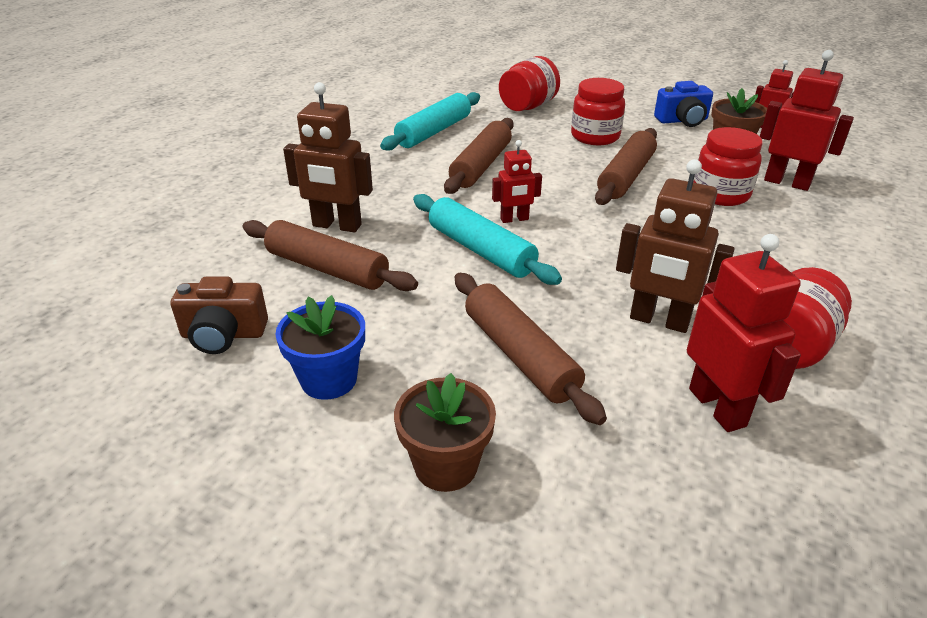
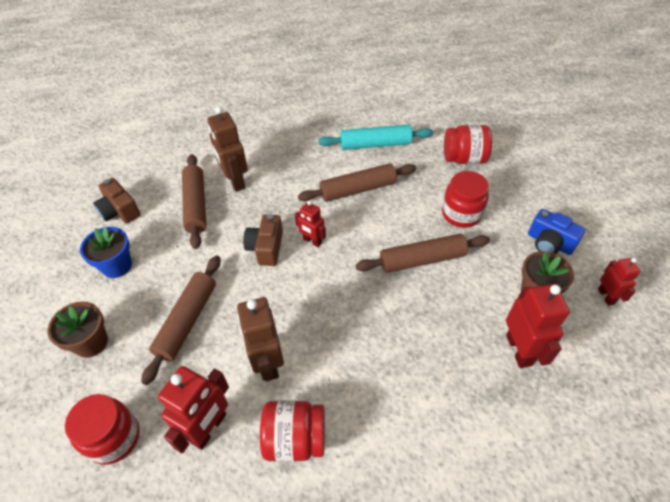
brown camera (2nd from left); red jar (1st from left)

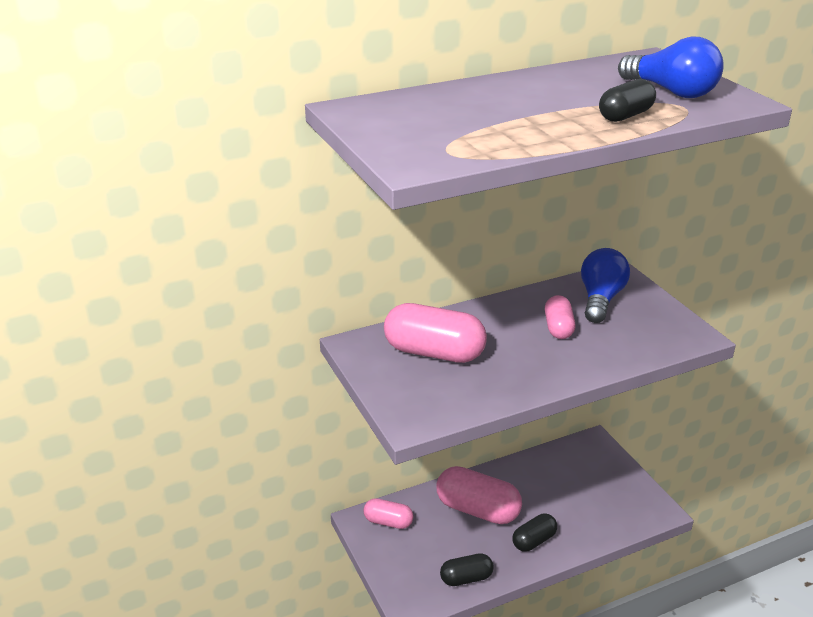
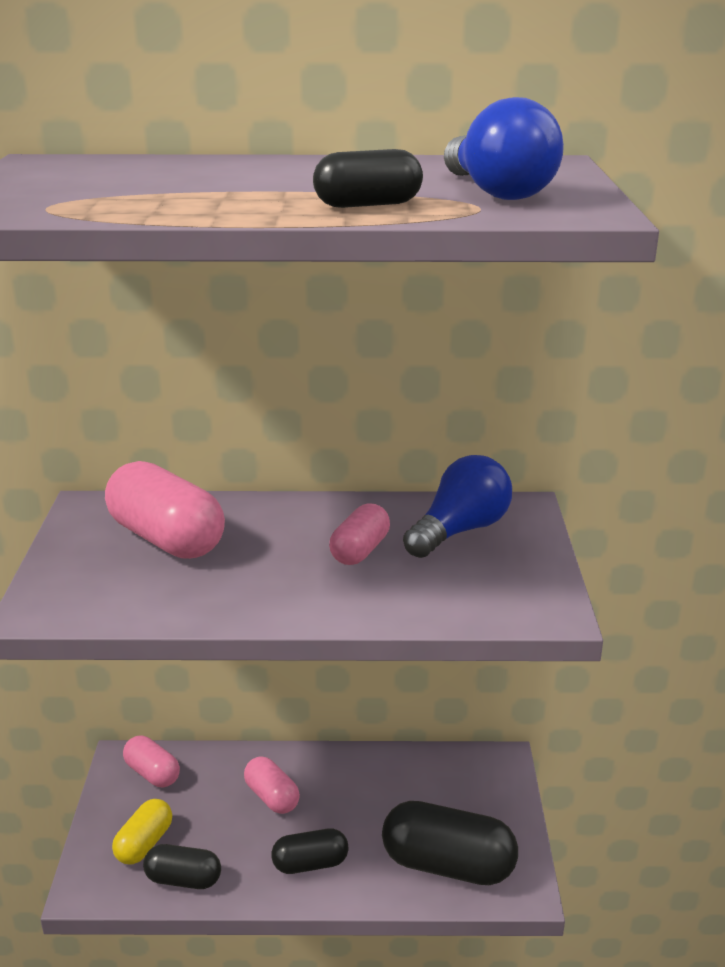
pink capsule (3rd from left); yellow capsule; black capsule (4th from left)

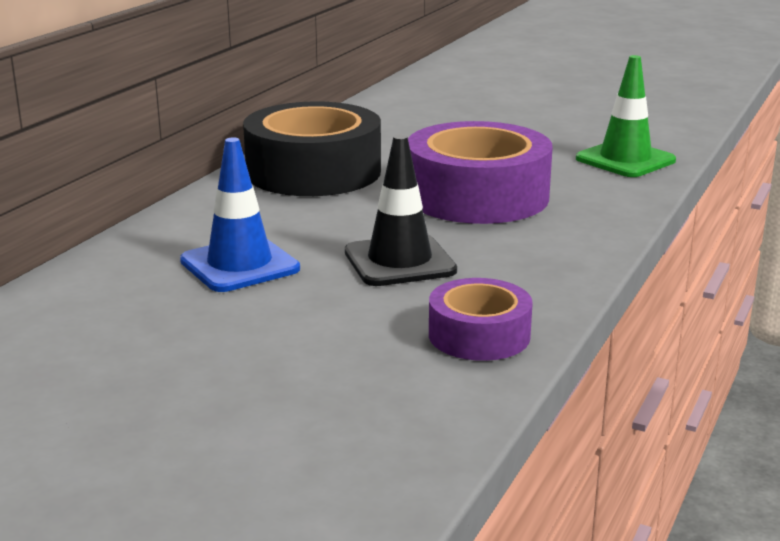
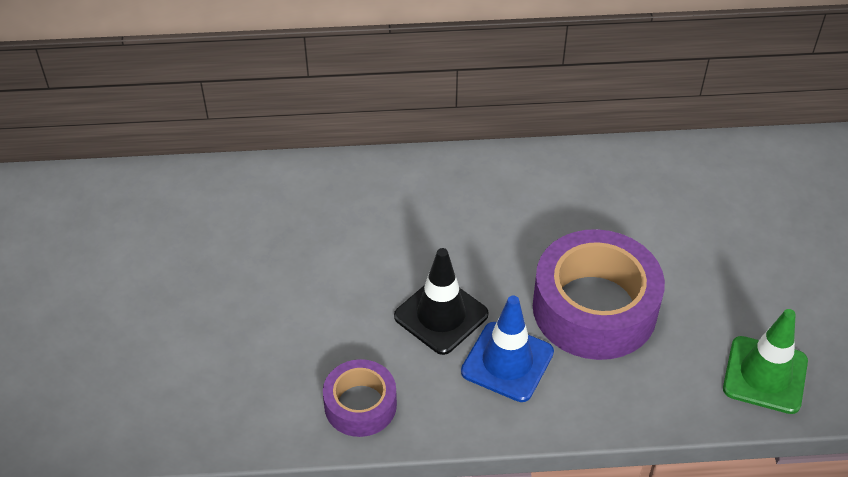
blue traffic cone; black tape

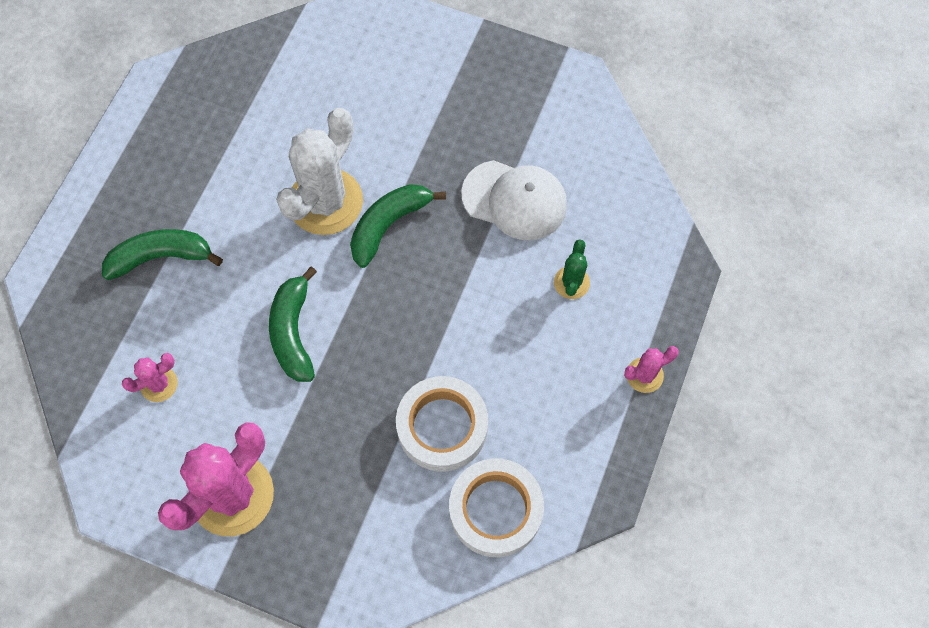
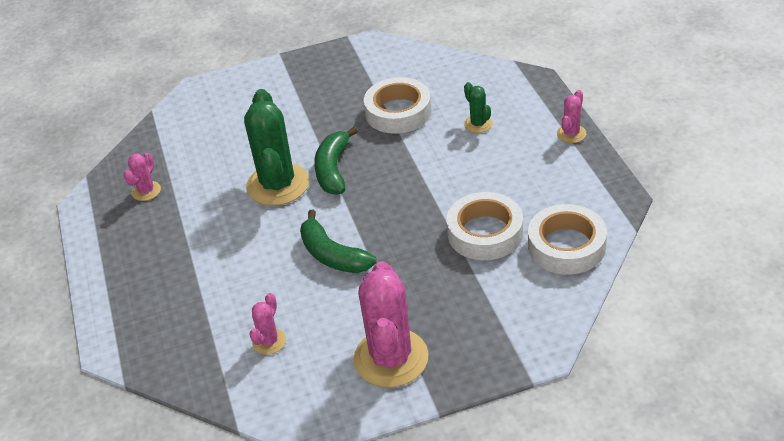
green banana (1st from left in the first image); green cactus (1st from left); white tape (1st from left); pink cactus (1st from left)

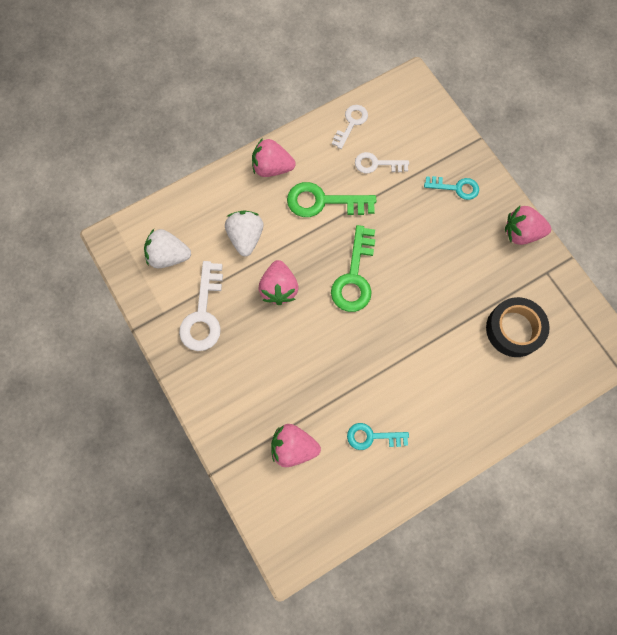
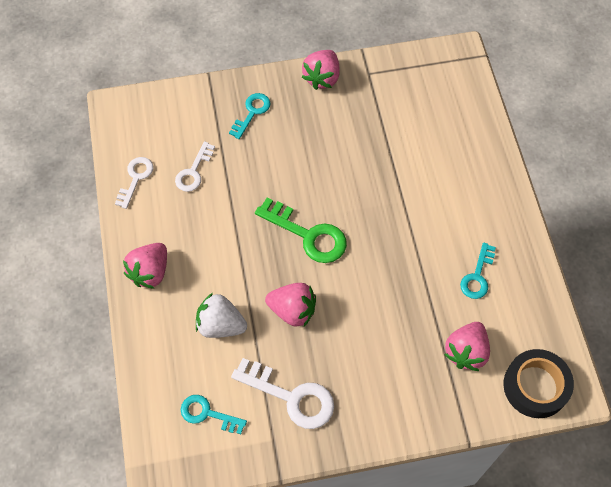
turquoise key (1st from left); green key (1st from left in the first image); white key (1st from left); black tape

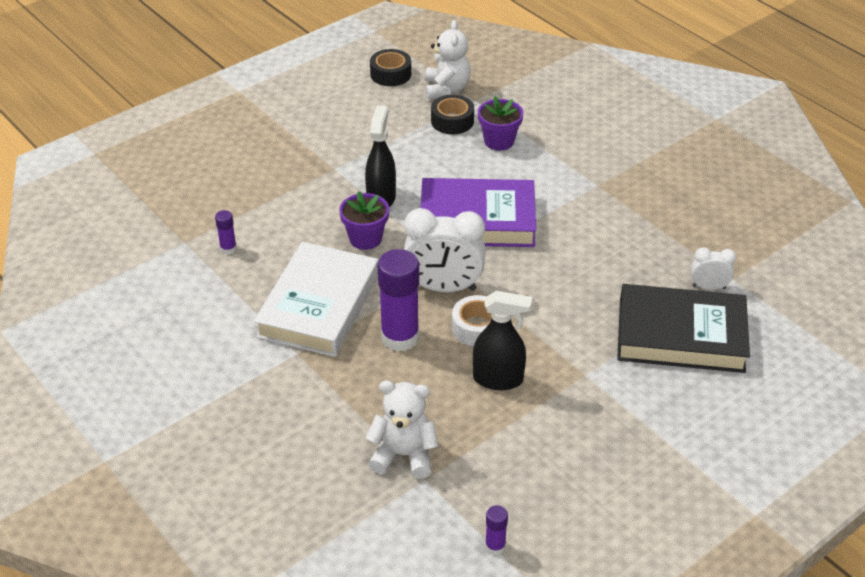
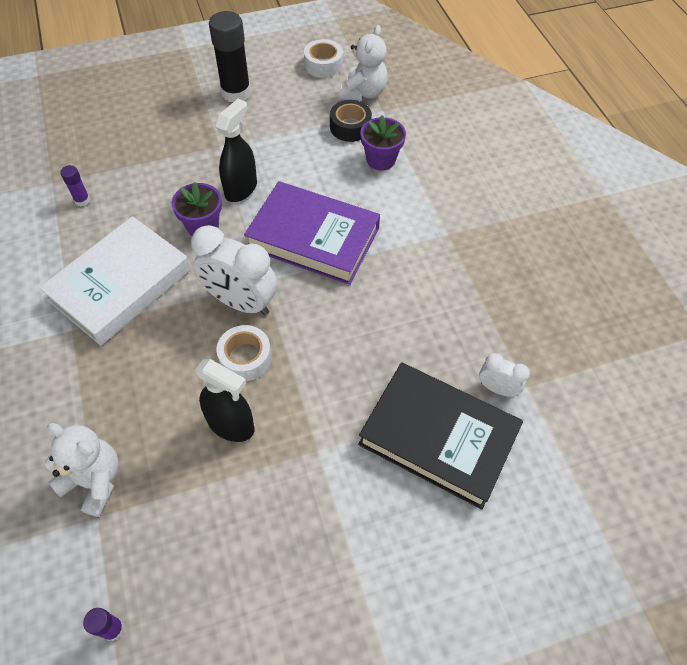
white tape (2nd from left); purple glue stick (2nd from left in the first image); black glue stick

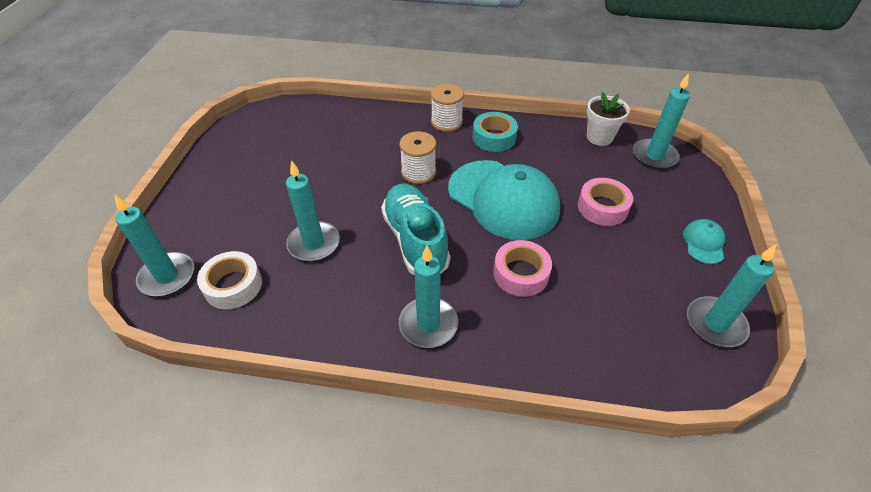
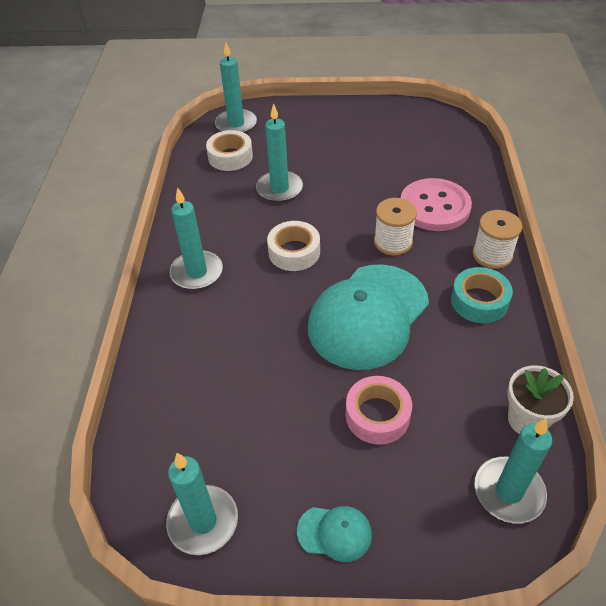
white tape (2nd from left); pink tape (1st from left in the first image); pink button

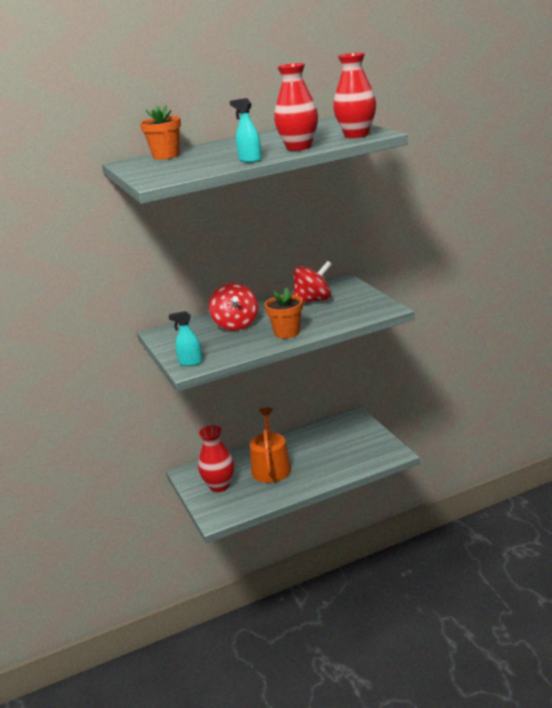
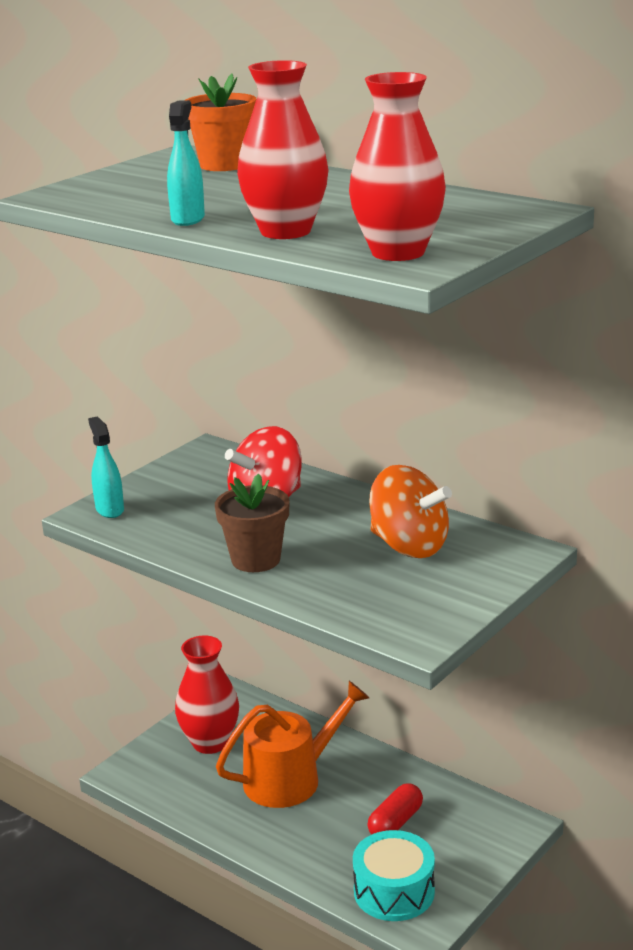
brown flower pot; orange spinning top; turquoise drum; red capsule

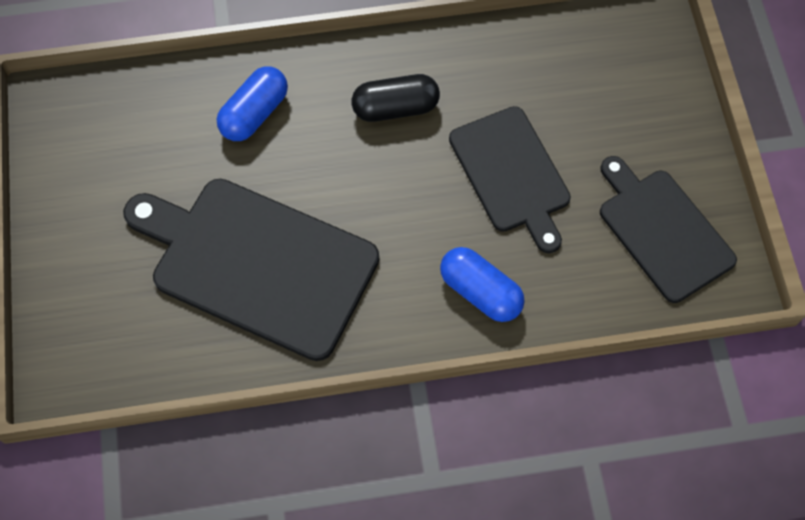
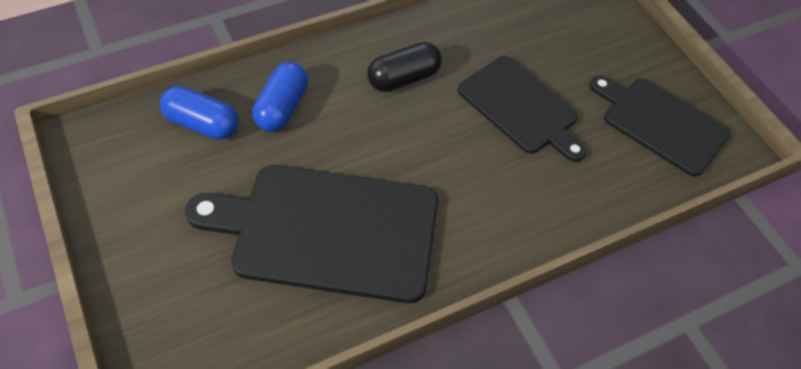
blue capsule (1st from left)

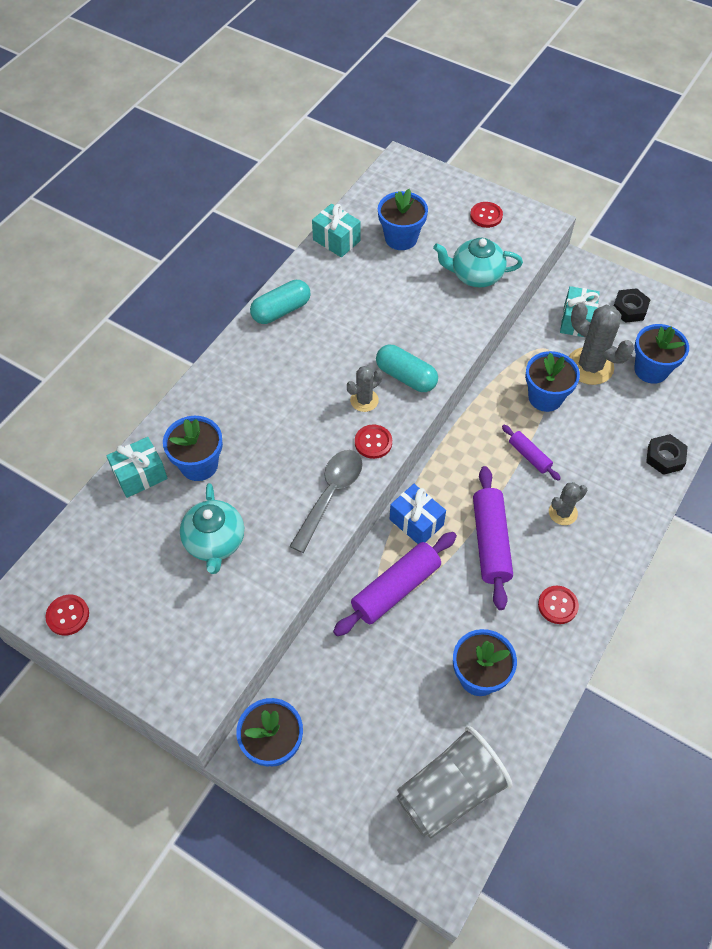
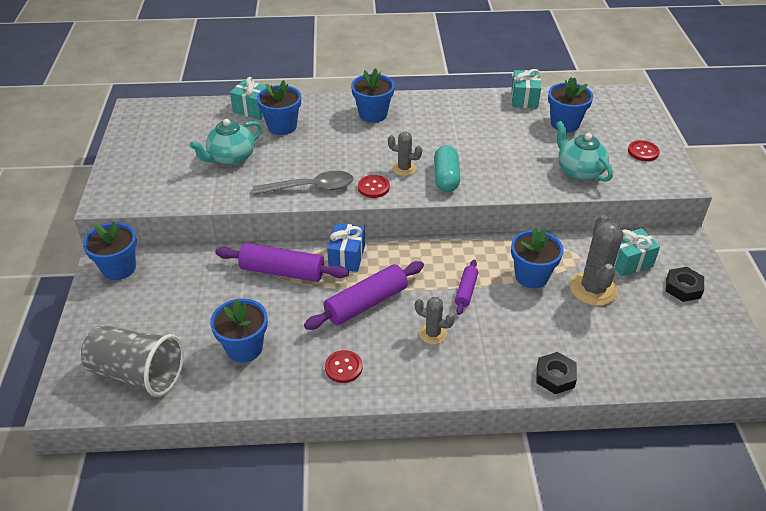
red button (1st from left in the first image); turquoise capsule (1st from left in the first image); blue flower pot (4th from left)

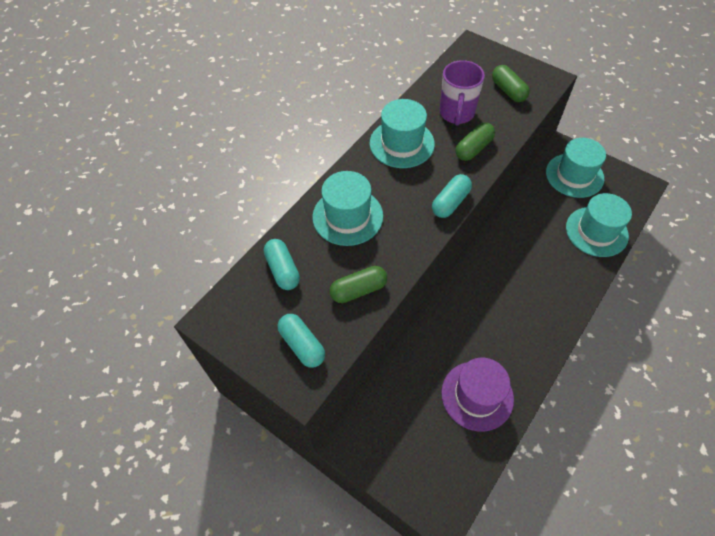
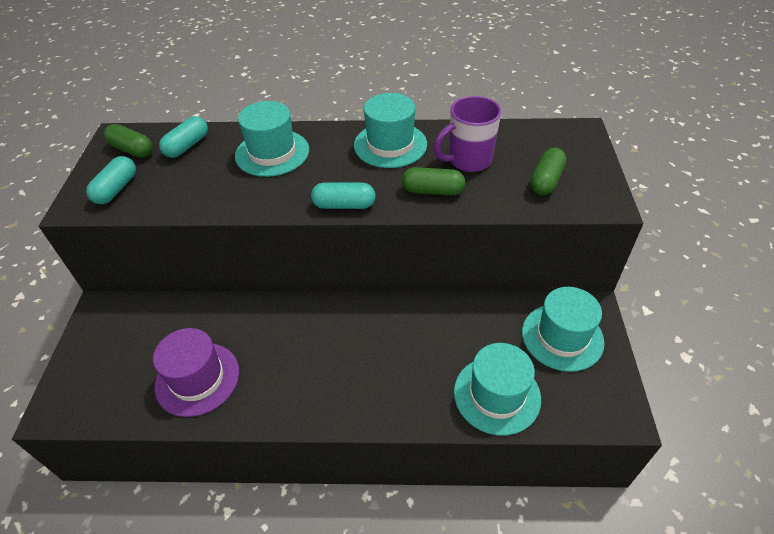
green capsule (1st from left)

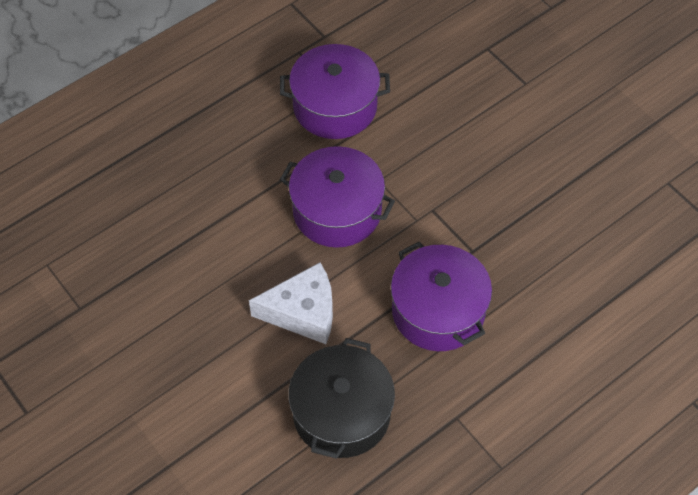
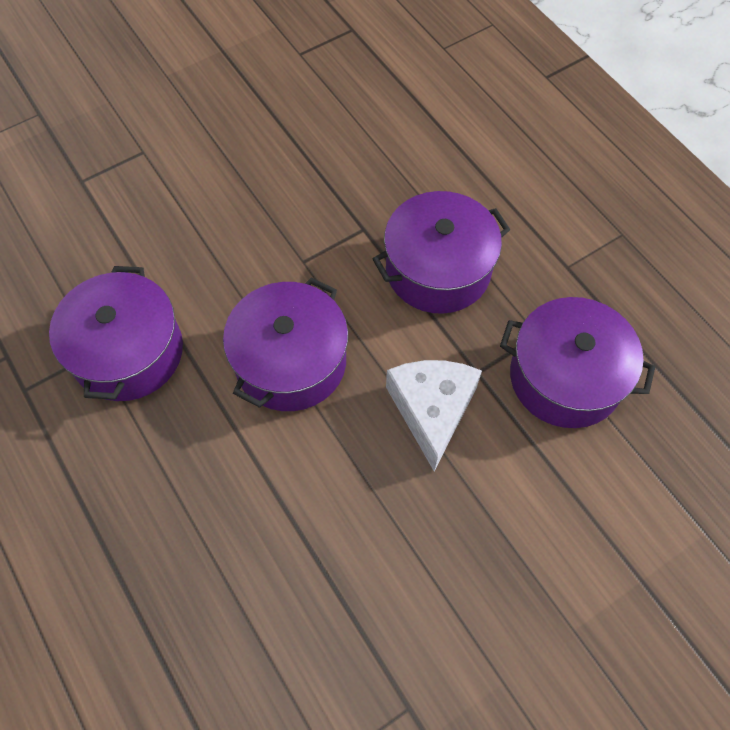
purple pot (4th from left)

